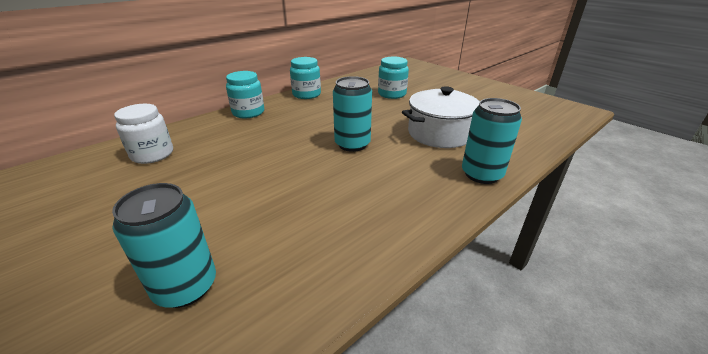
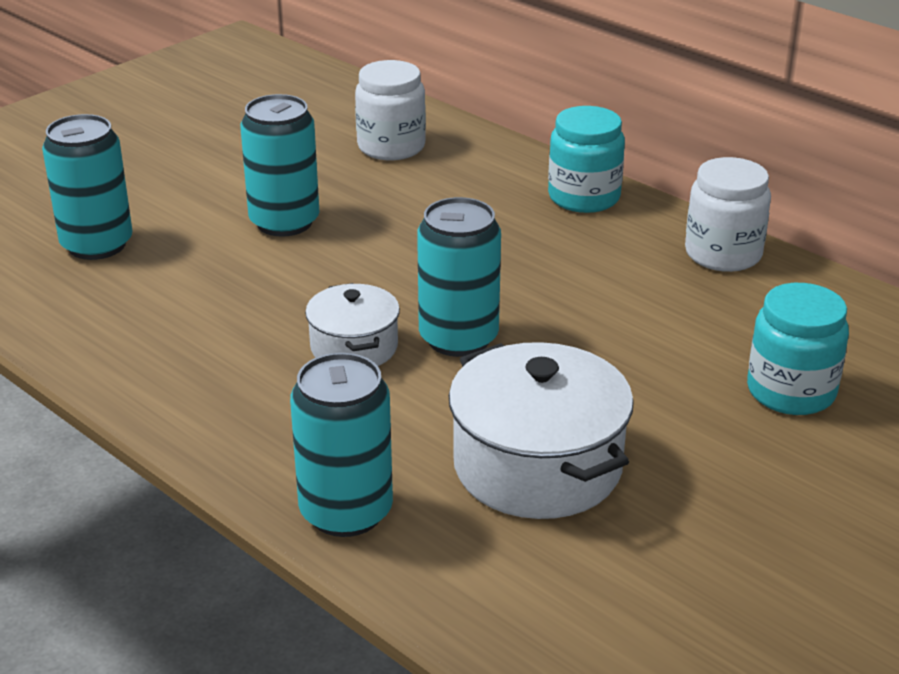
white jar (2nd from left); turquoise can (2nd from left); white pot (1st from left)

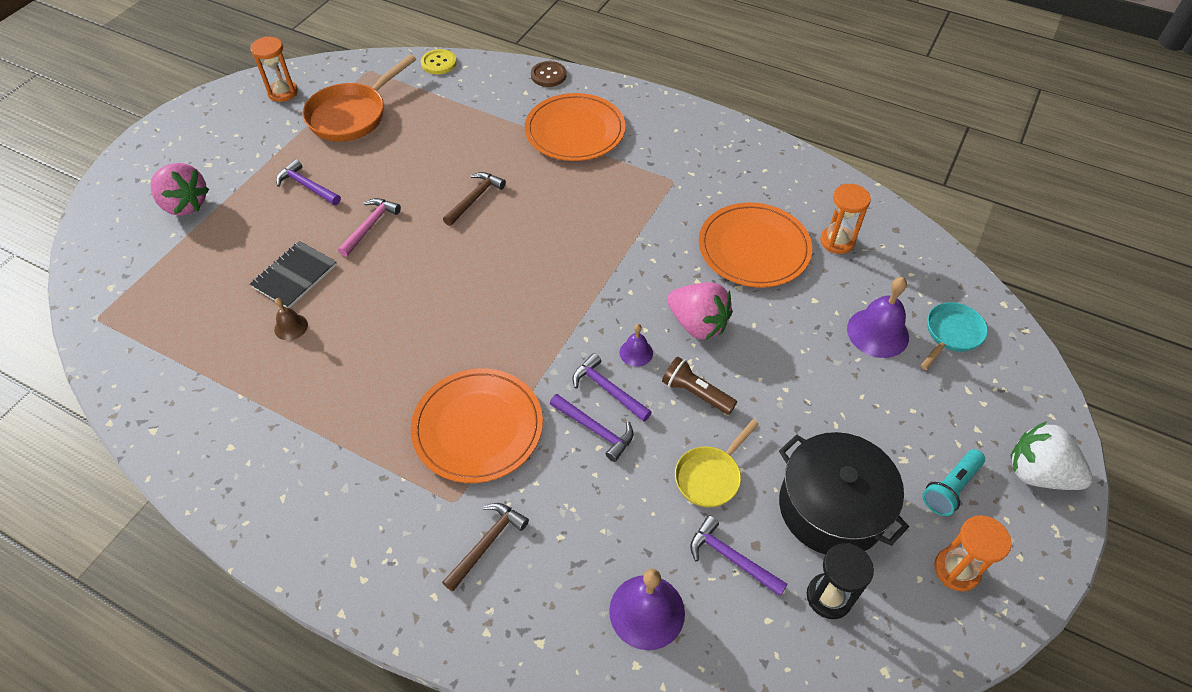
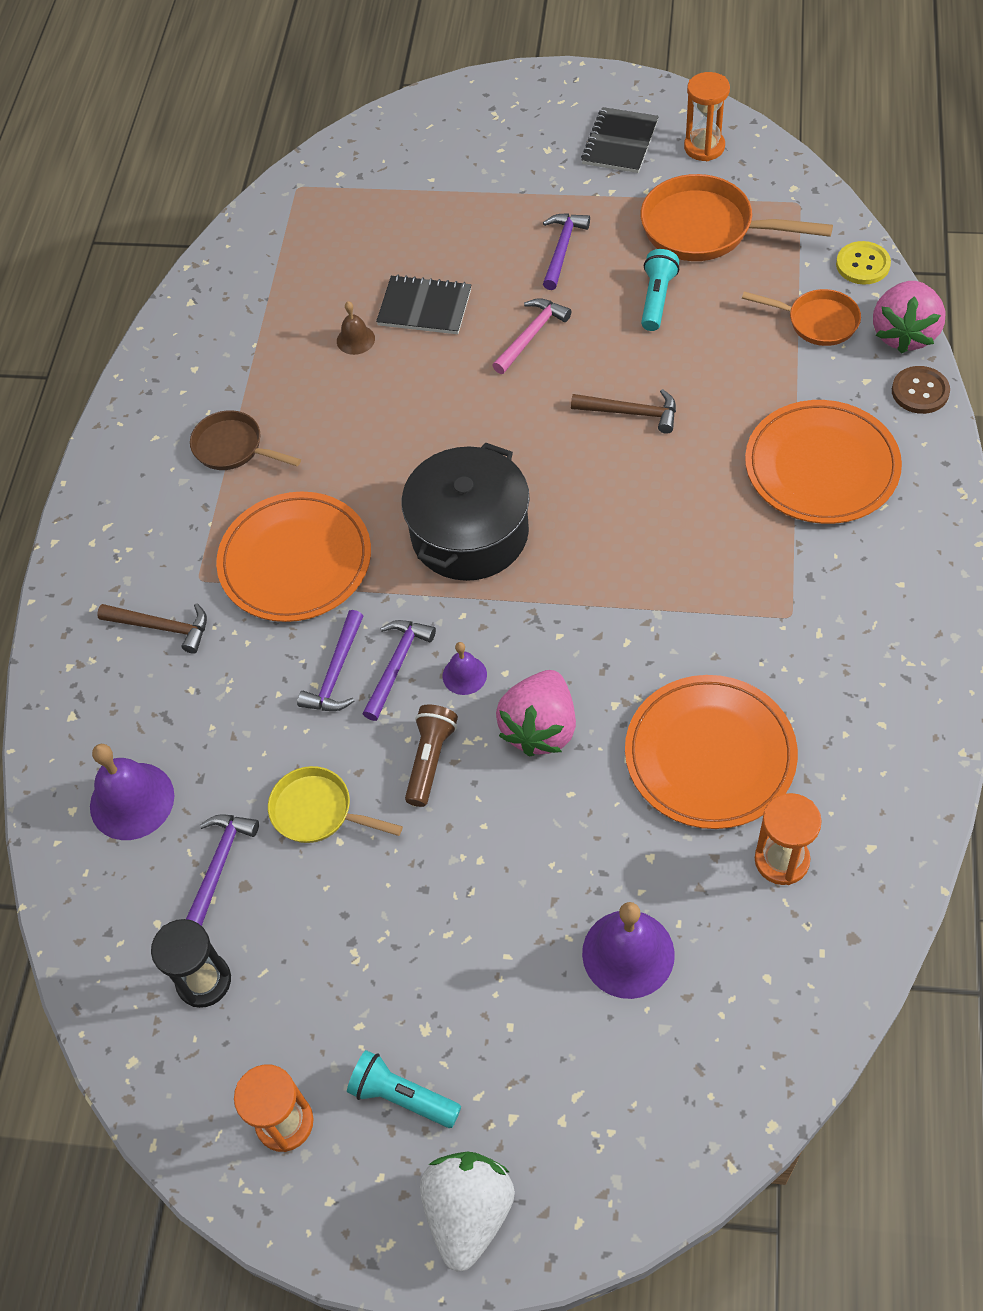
pink strawberry (2nd from left); pink hammer; black pot; turquoise pan; brown pan; black notebook (2nd from left); turquoise flashlight (2nd from left); orange pan (2nd from left)

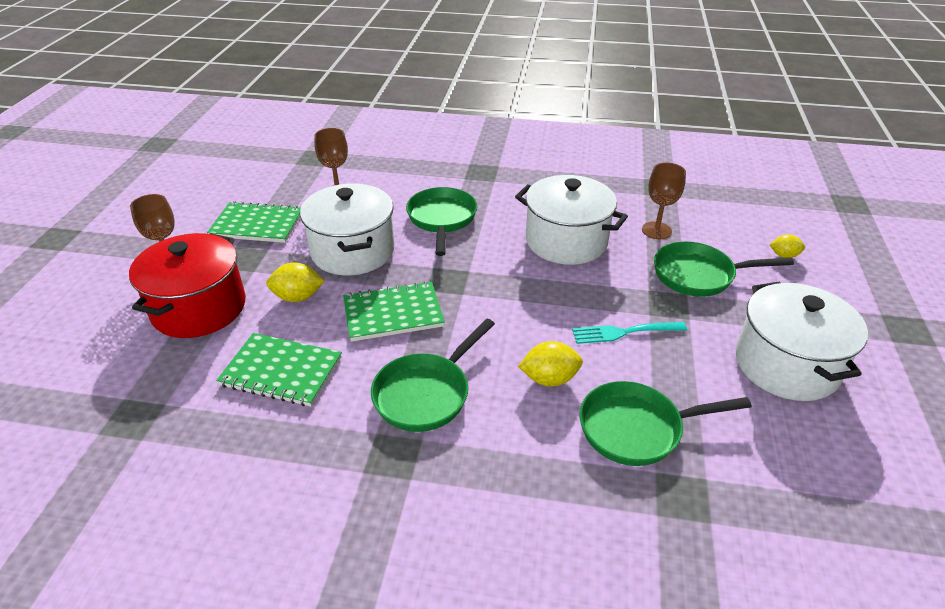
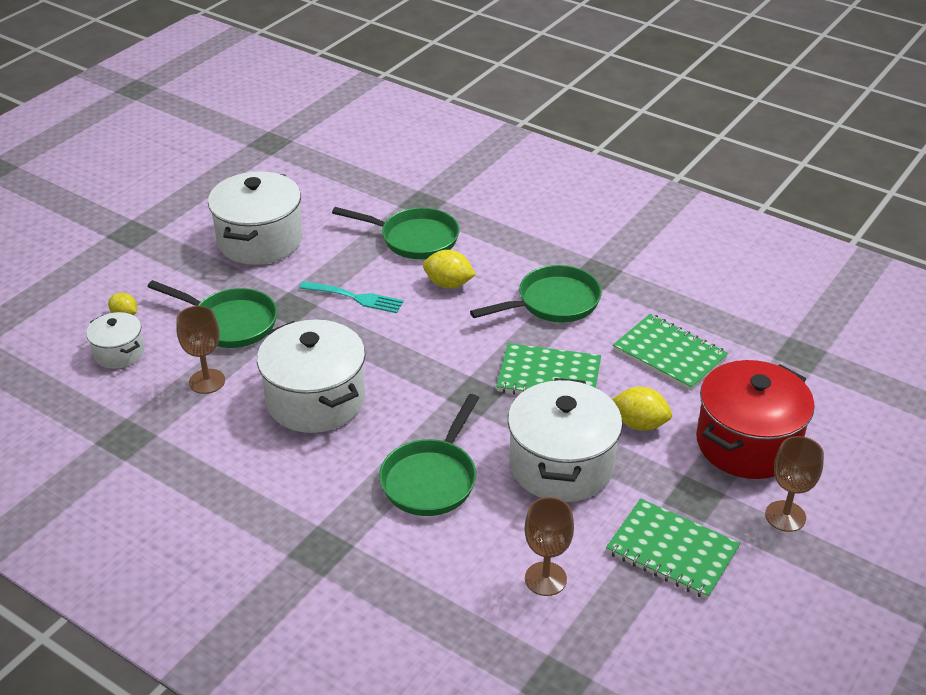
white pot (1st from left)

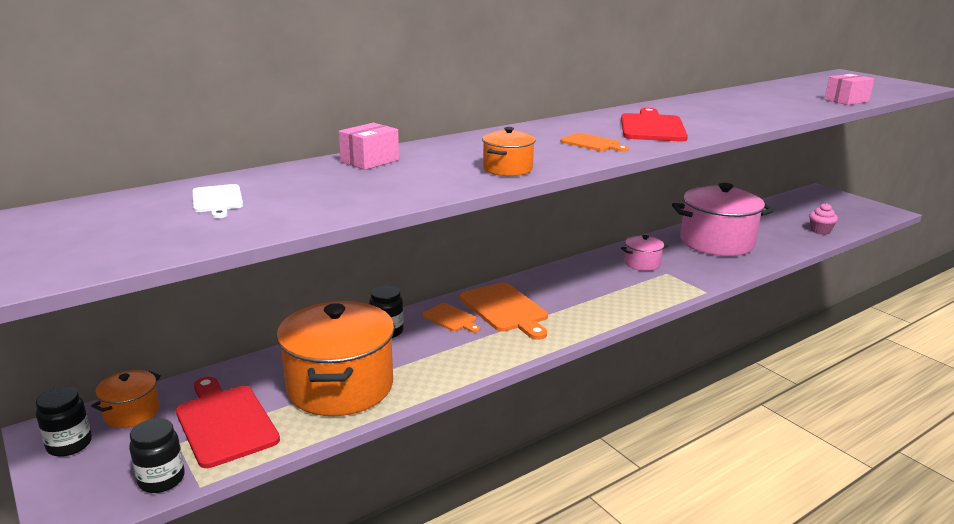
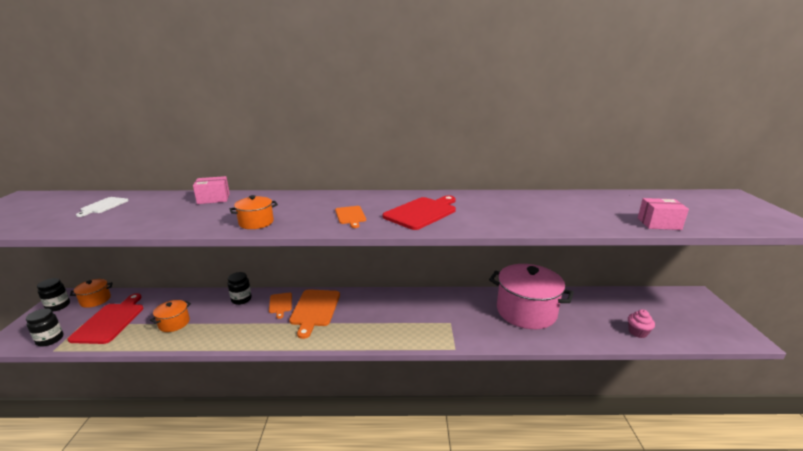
orange pot (2nd from left); pink pot (1st from left in the first image)

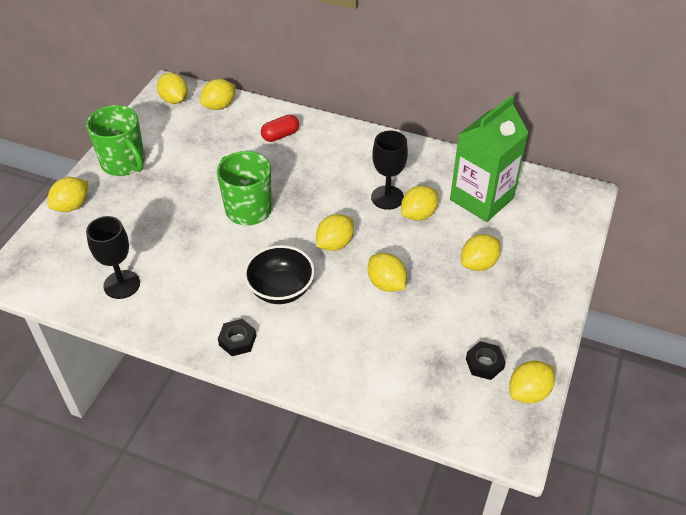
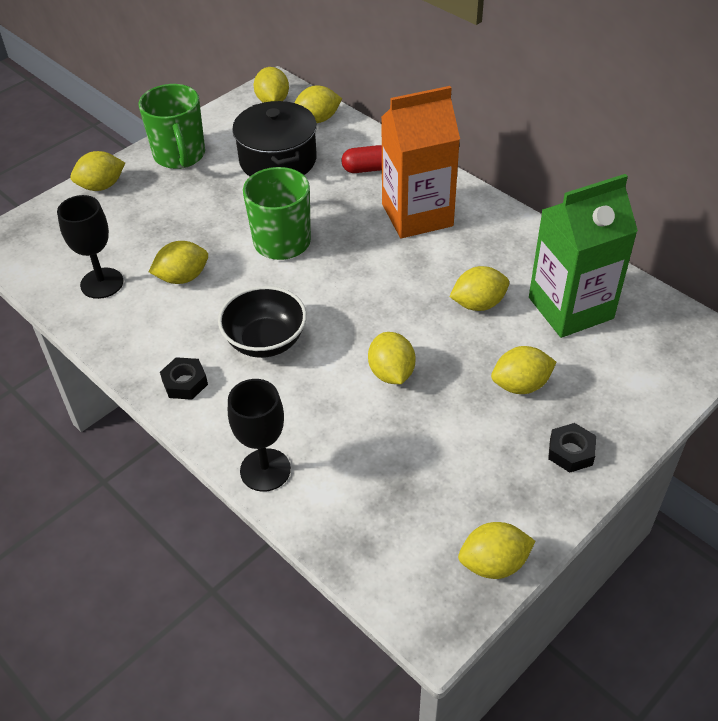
yellow lemon (2nd from left); black goblet (2nd from left); black nut (2nd from left); black pot; orange carton

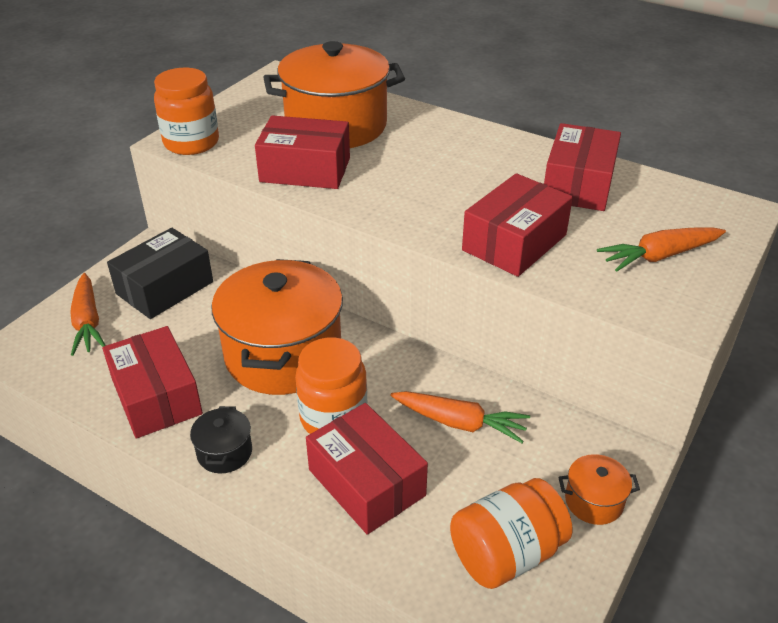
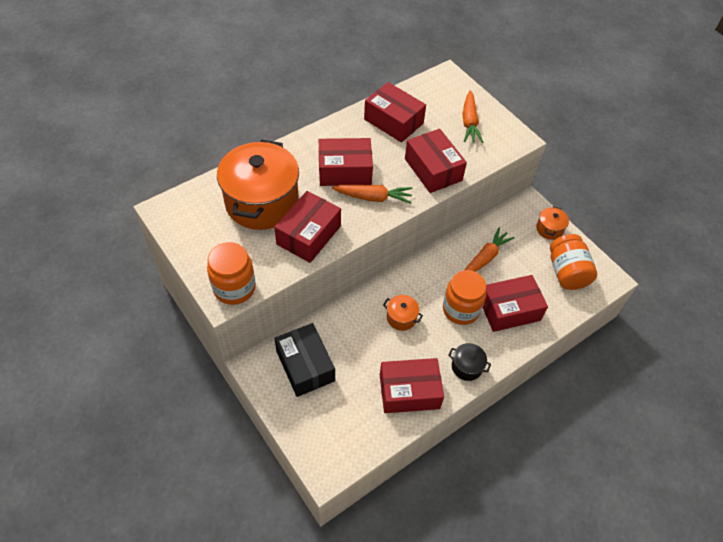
orange carrot (1st from left); orange pot (2nd from left); red box (2nd from left)

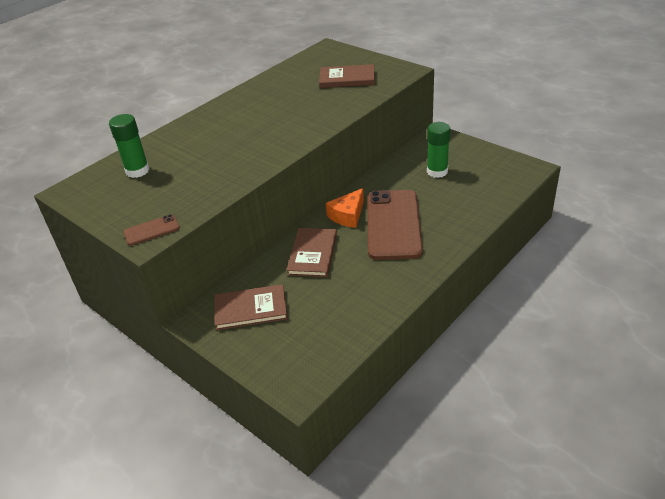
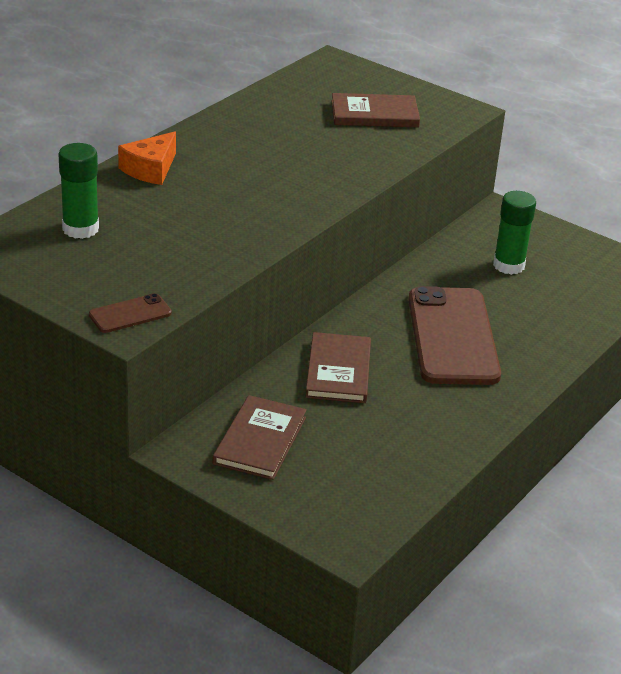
brown book (1st from left); orange cheese

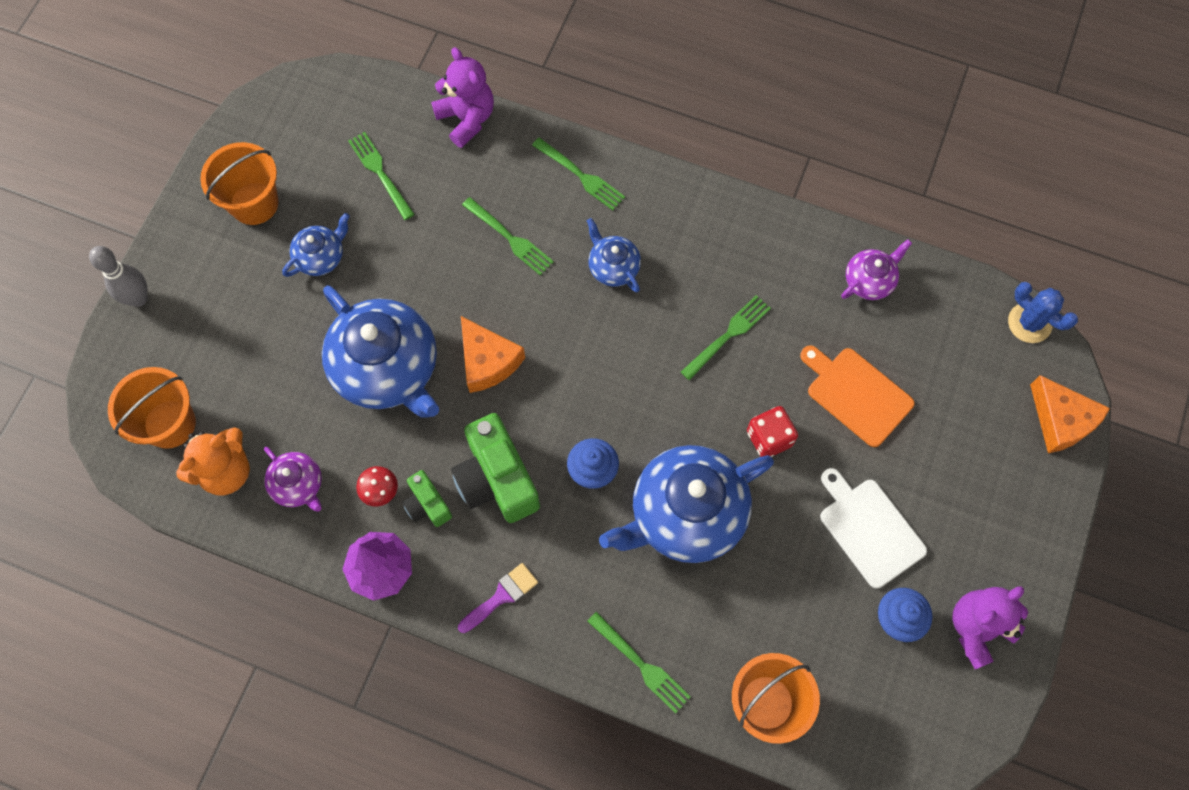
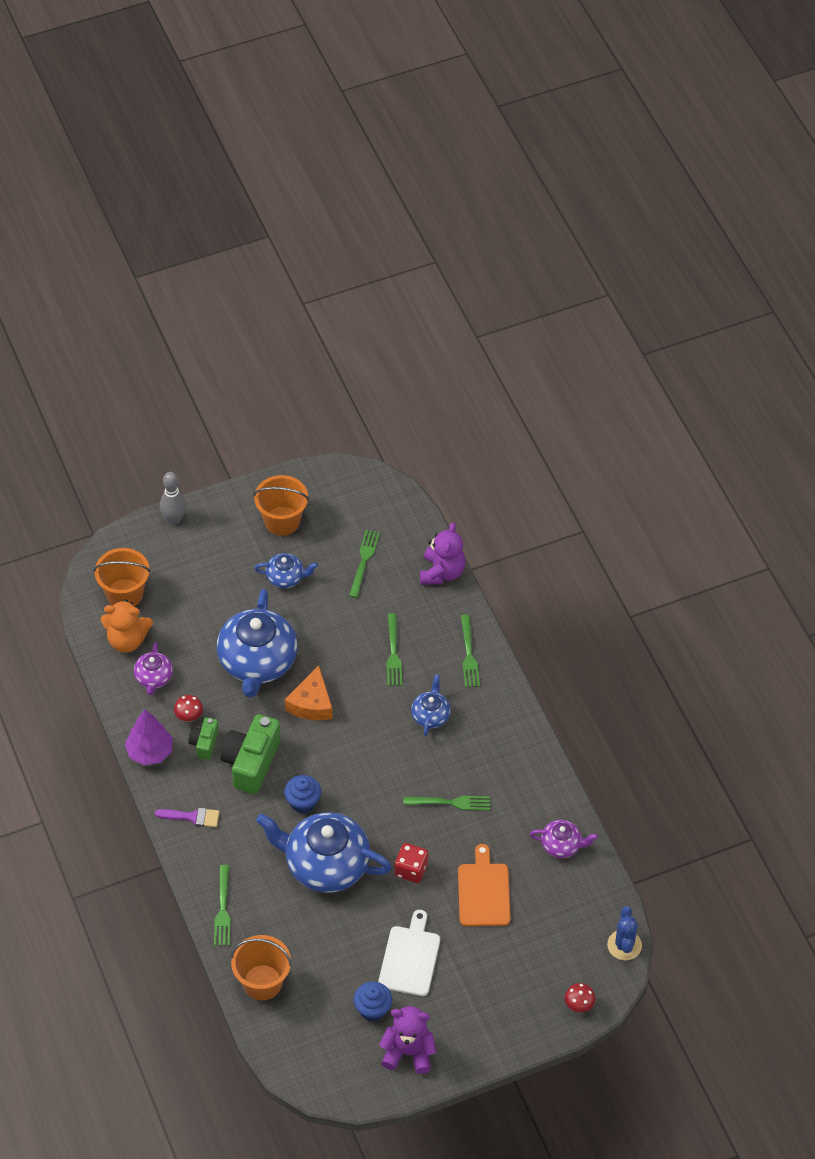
red mushroom (2nd from left)

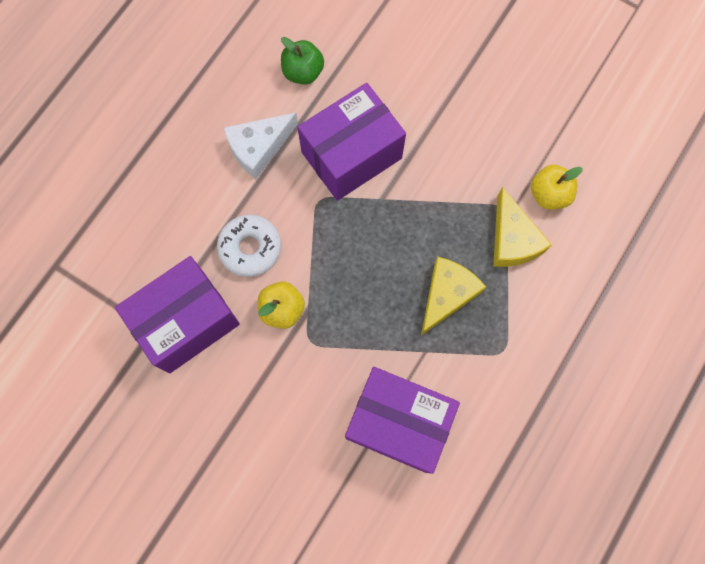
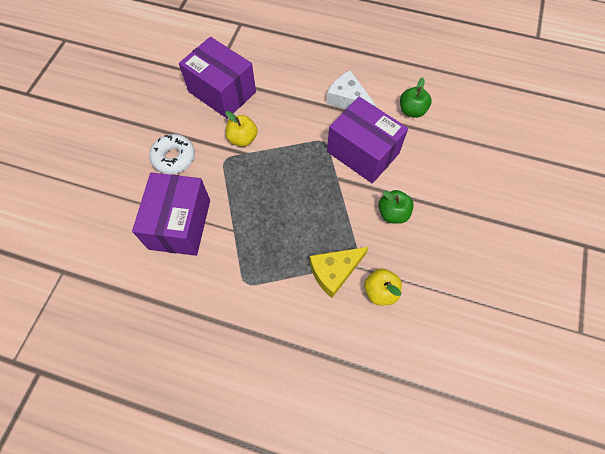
white donut; yellow cheese (1st from left in the first image); green apple (1st from left)

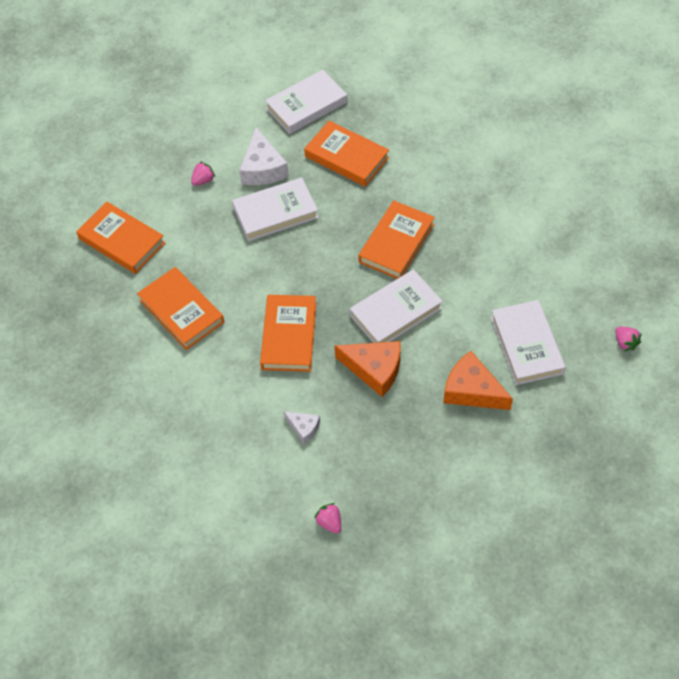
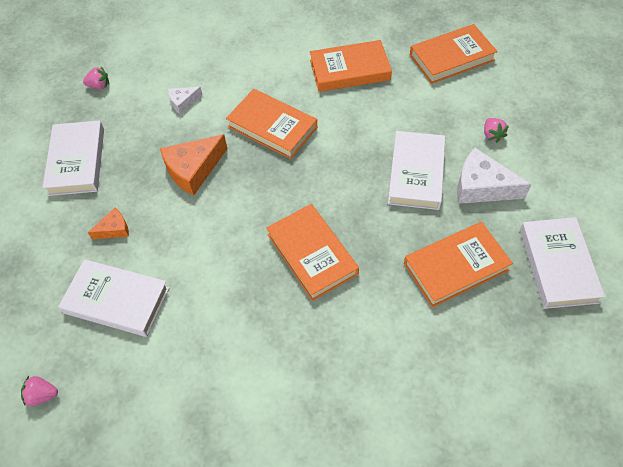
white book (1st from left); orange cheese (1st from left)

